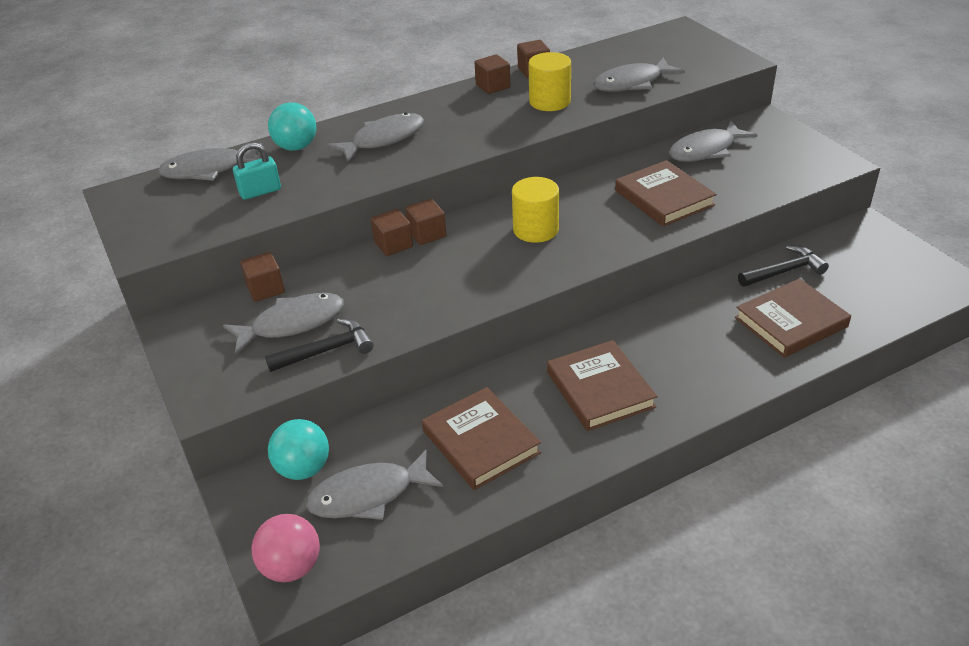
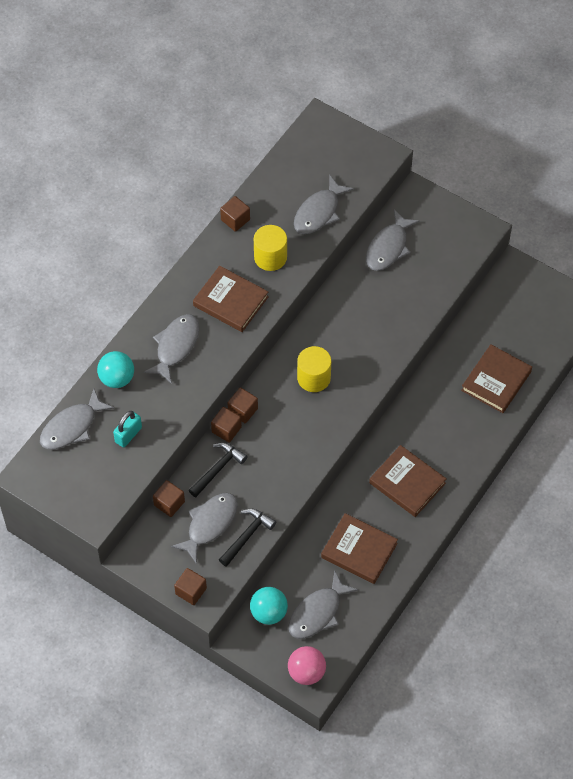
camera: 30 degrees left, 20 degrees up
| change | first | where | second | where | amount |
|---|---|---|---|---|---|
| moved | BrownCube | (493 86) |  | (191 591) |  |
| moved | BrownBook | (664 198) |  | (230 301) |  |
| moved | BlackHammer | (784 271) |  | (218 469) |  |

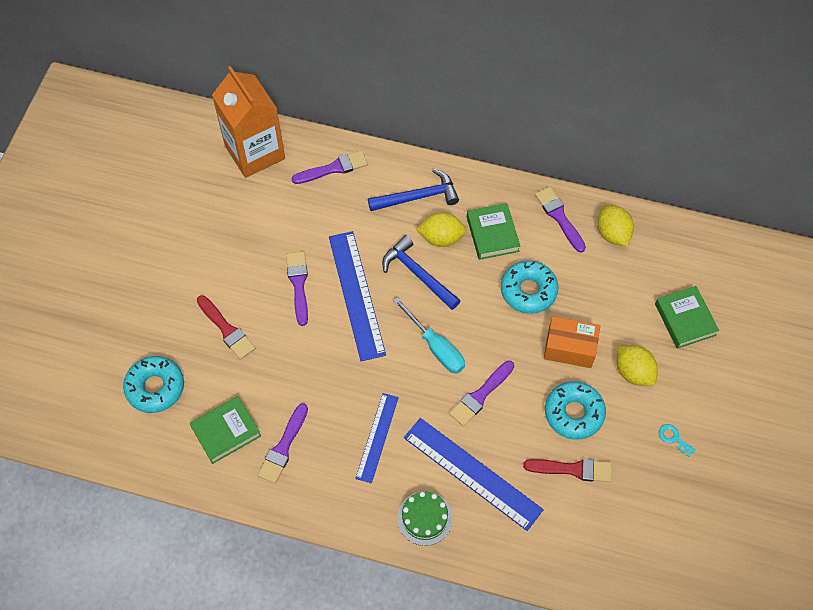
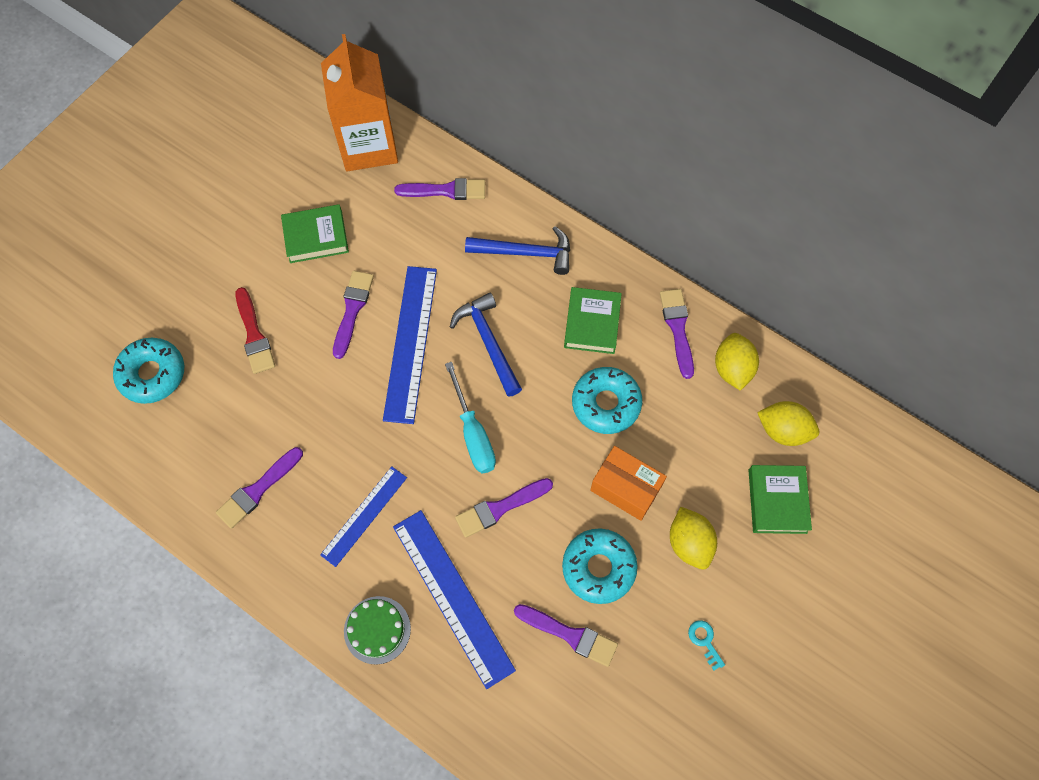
camera: 20 degrees right, 5 degrees up
| change | first | where | second | where | amount |
|---|---|---|---|---|---|
| moved | YellowLemon | (441 238) |  | (783 430) |  |
| moved | GreenBook | (226 432) |  | (316 237) |  |
| recoloured | RedBrush | (573 469) | PurpleBrush | (570 635) |  |

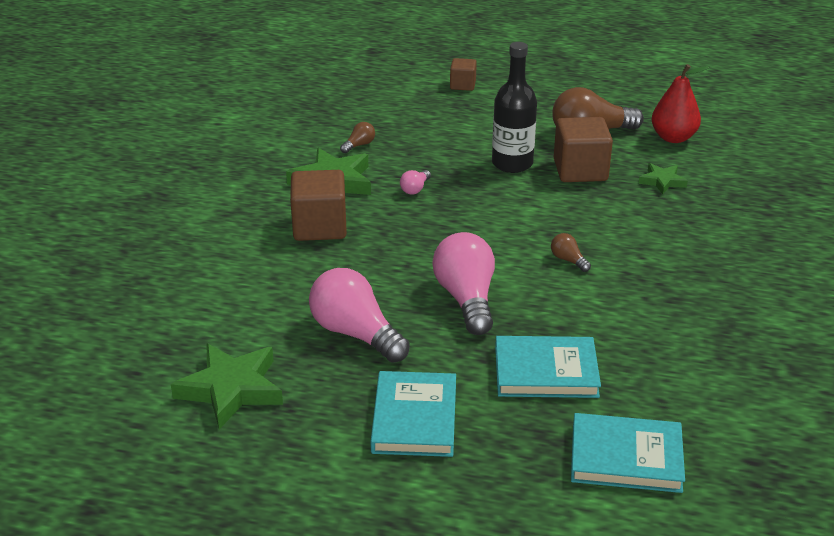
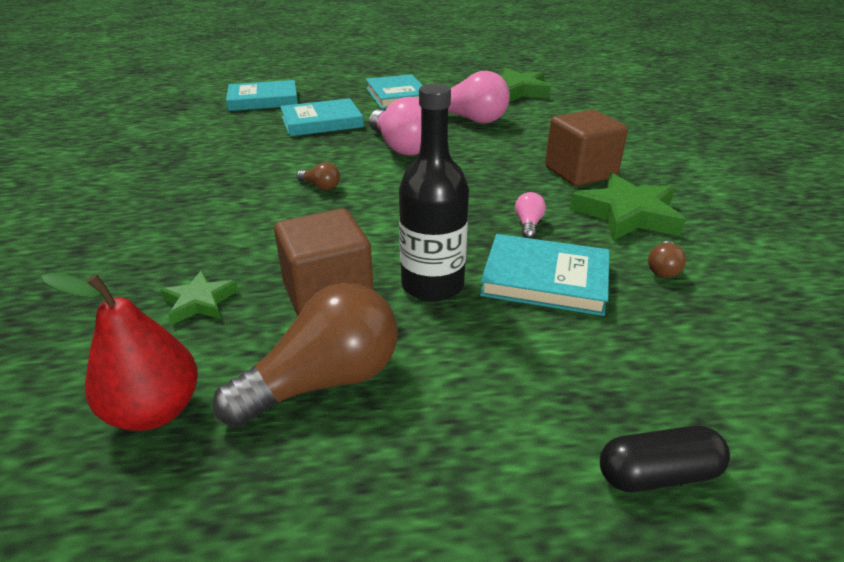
camera: 160 degrees right, 0 degrees up
| change | first | where | second | where | amount |
|---|---|---|---|---|---|
| replaced | BrownCube | (462 85) | BlackCapsule | (658 474) |  |
| added |  |  | TurquoiseBook | (545 279) |  |

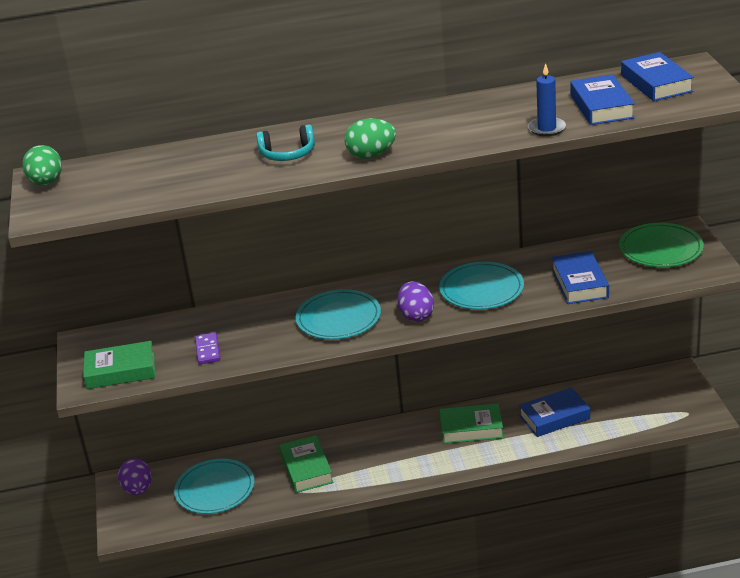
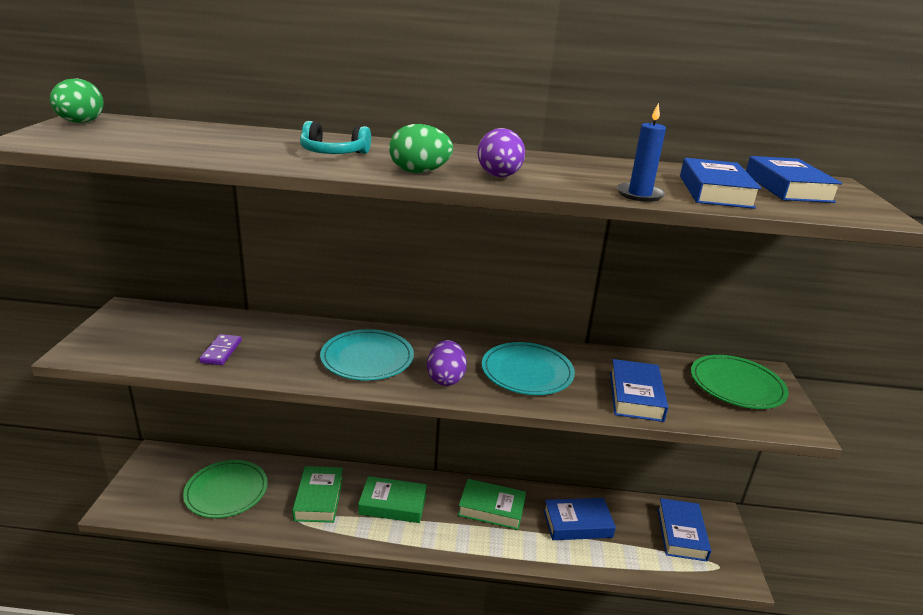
camera: 10 degrees right, 5 degrees down
| change | first | where | second | where | amount |
|---|---|---|---|---|---|
| moved | GreenBook | (121 371) |  | (393 504) |  |
| moved | PurpleEgg | (138 490) |  | (499 176) |  |
| recoloured | TurquoisePlate | (215 489) | GreenPlate | (226 491) |  |
| added |  |  | BlueBook | (681 534) |  |

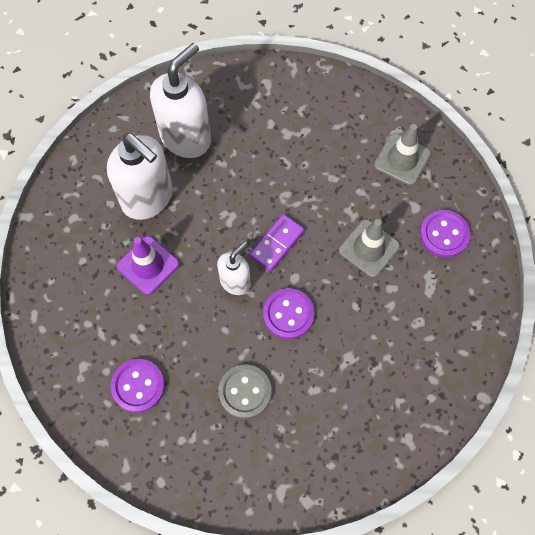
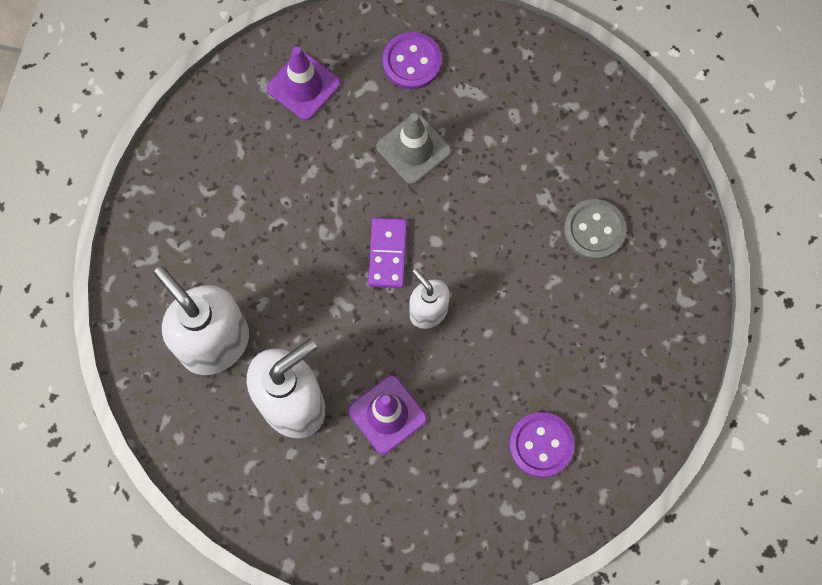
camera: 80 degrees left, 5 degrees up
| change | first | where | second | where | amount |
|---|---|---|---|---|---|
| recoloured | GreyTrafficCone | (402 159) | PurpleTrafficCone | (303 86) |  |
| turned | PurpleDomino | (277 244) |  | (388 254) | 45 degrees clockwise |
| removed | PurpleButton | (288 314) |  |  |  |
| moved | GreyButton | (245 391) |  | (594 230) |  |

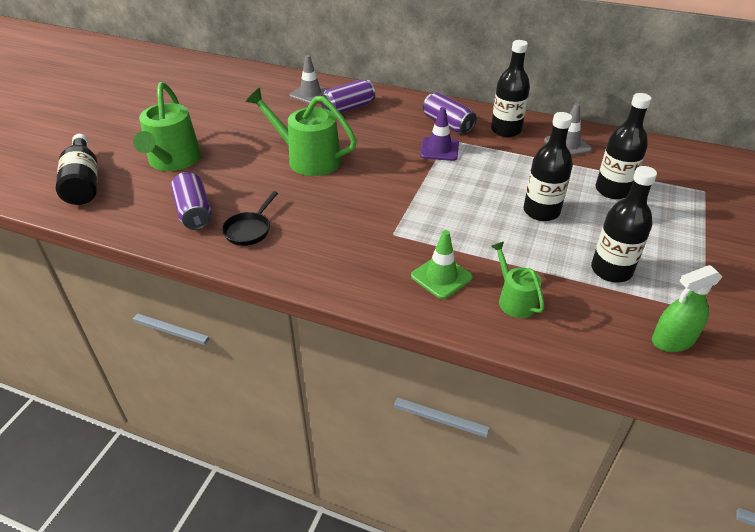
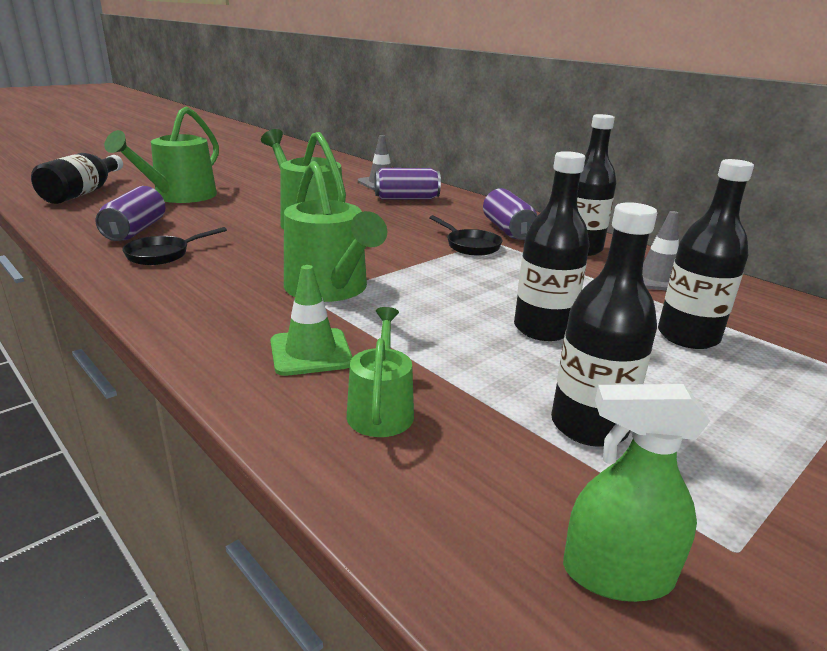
camera: 25 degrees right, 15 degrees down
| change | first | where | second | where | amount |
|---|---|---|---|---|---|
| replaced | PurpleTrafficCone | (439 149) | BlackPan | (470 245) |  |
| added |  |  | GreenWateringCan | (330 288) |  |

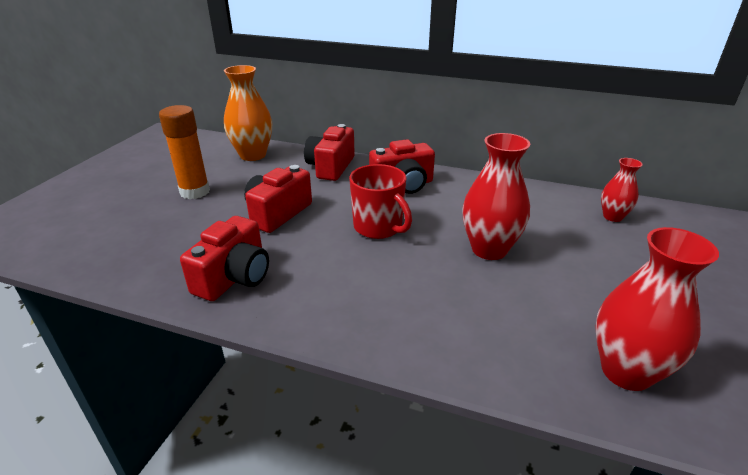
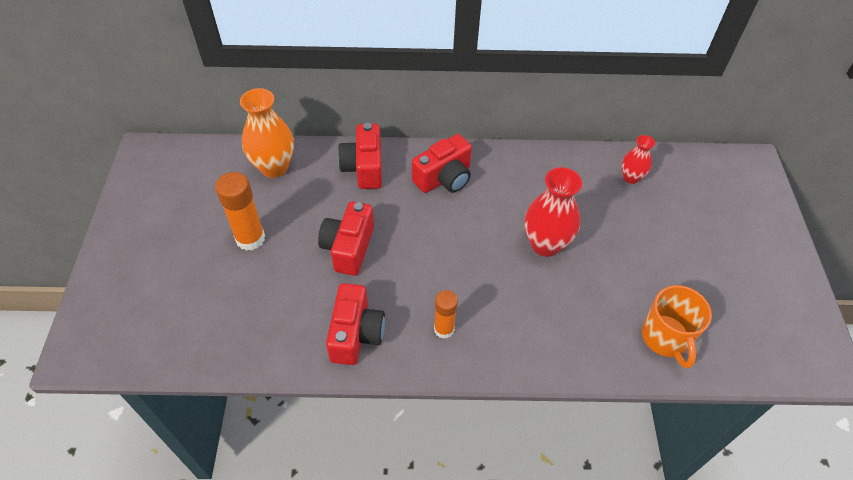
camera: 20 degrees left, 20 degrees up
| change | first | where | second | where | amount |
|---|---|---|---|---|---|
| removed | RedMug | (379 227) |  |  |  |
| replaced | RedVase | (626 371) | OrangeMug | (665 338) |  |
| added |  |  | OrangeGlueStick | (444 329) |  |

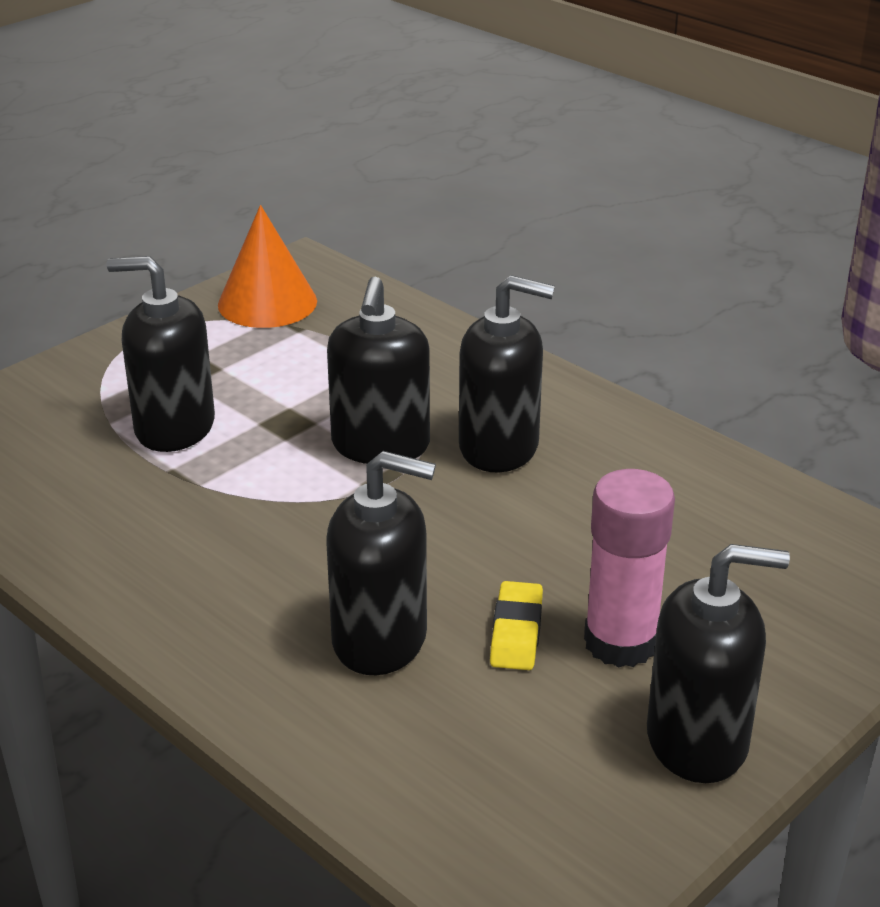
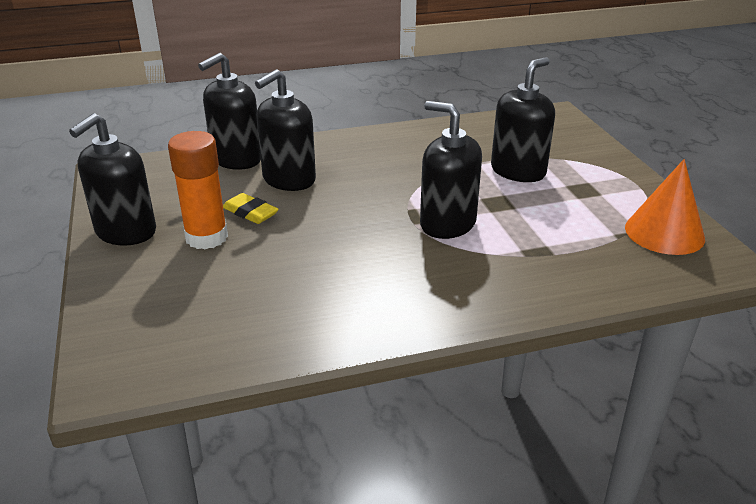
camera: 120 degrees right, 0 degrees up
| change | first | where | second | where | amount |
|---|---|---|---|---|---|
| moved | BlackSoapDispenser | (499 447) |  | (236 159) |  |
| recoloured | PinkGlueStick | (620 642) | OrangeGlueStick | (206 237) |  |

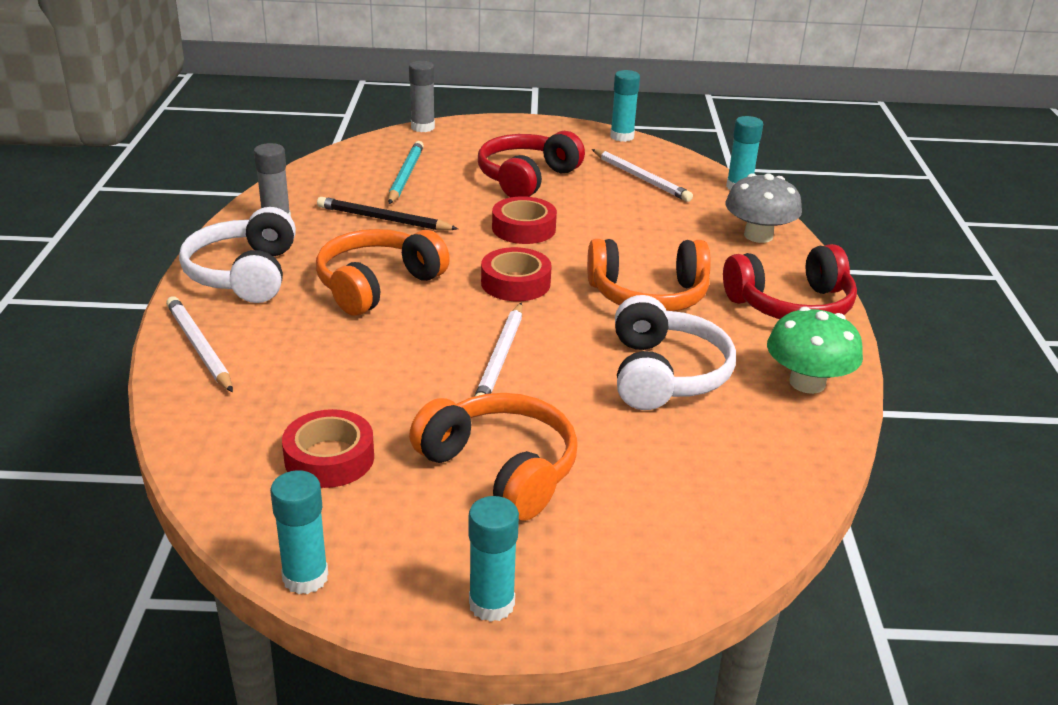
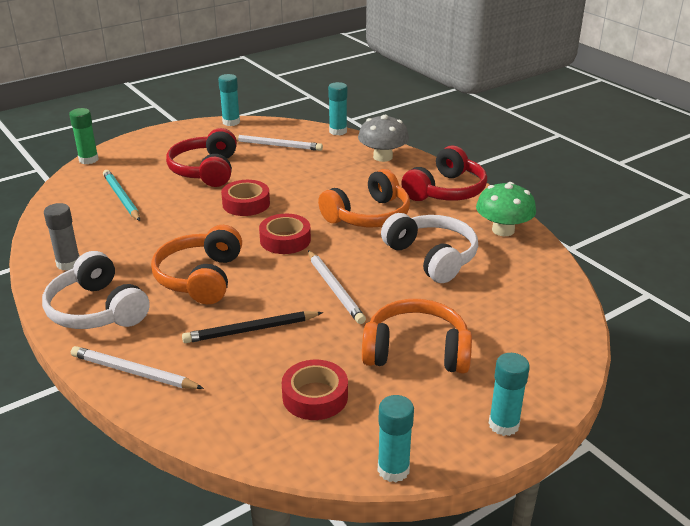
camera: 35 degrees left, 0 degrees up
| change | first | where | second | where | amount |
|---|---|---|---|---|---|
| recoloured | GreyGlueStick | (422 127) | GreenGlueStick | (88 160) |  |
| moved | BlackPencil | (384 219) |  | (251 330) |  |

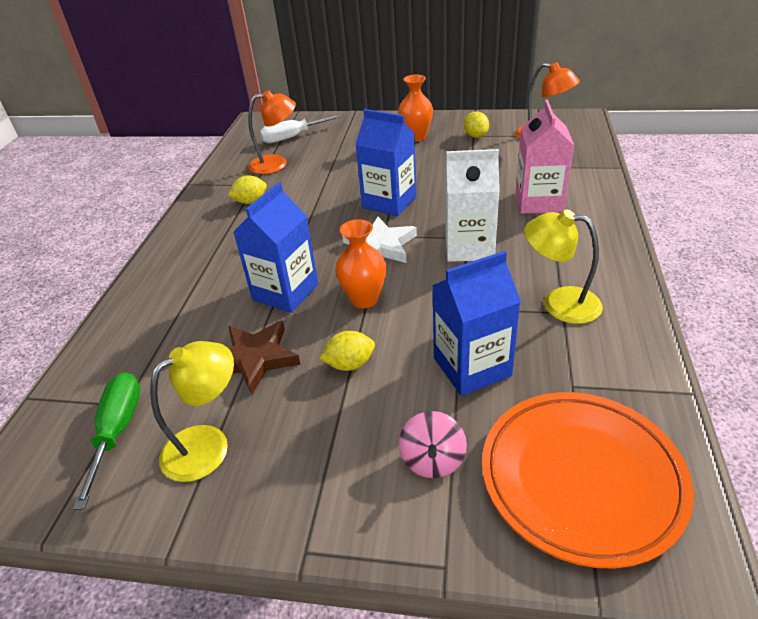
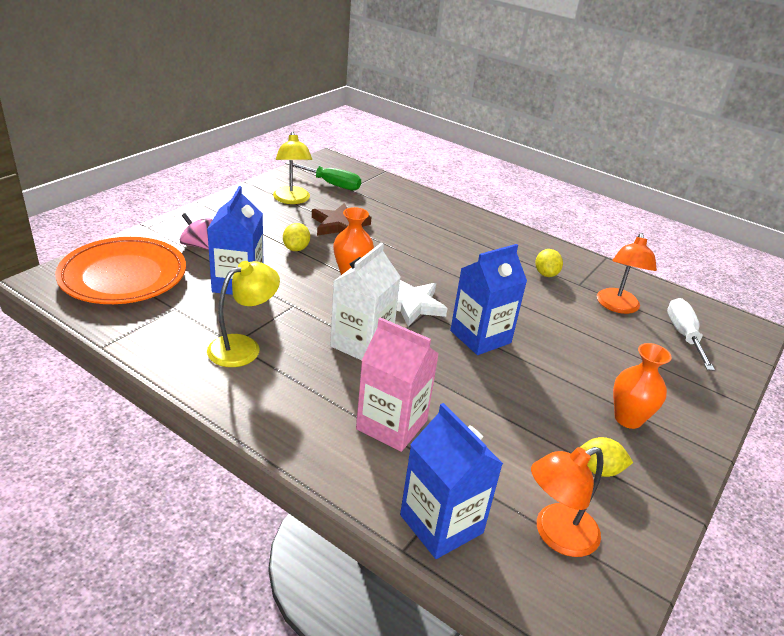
camera: 110 degrees right, 5 degrees down
| change | first | where | second | where | amount |
|---|---|---|---|---|---|
| moved | BlueCarton | (285 292) |  | (441 524) |  |

